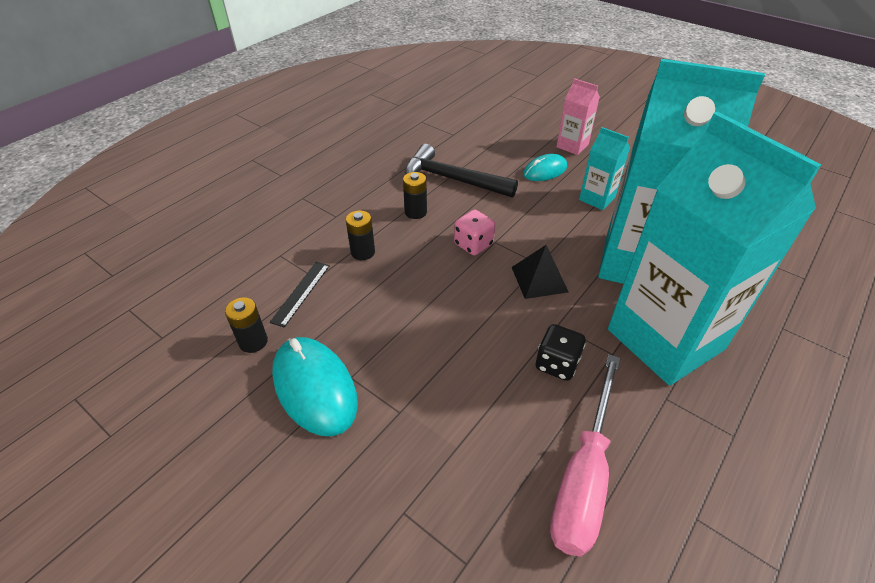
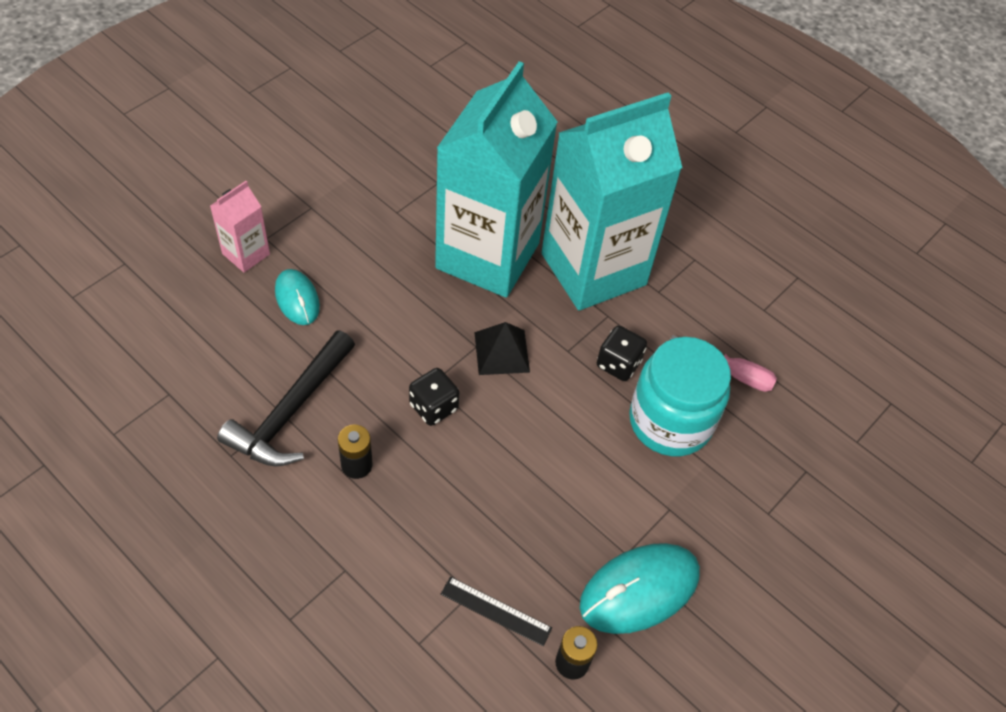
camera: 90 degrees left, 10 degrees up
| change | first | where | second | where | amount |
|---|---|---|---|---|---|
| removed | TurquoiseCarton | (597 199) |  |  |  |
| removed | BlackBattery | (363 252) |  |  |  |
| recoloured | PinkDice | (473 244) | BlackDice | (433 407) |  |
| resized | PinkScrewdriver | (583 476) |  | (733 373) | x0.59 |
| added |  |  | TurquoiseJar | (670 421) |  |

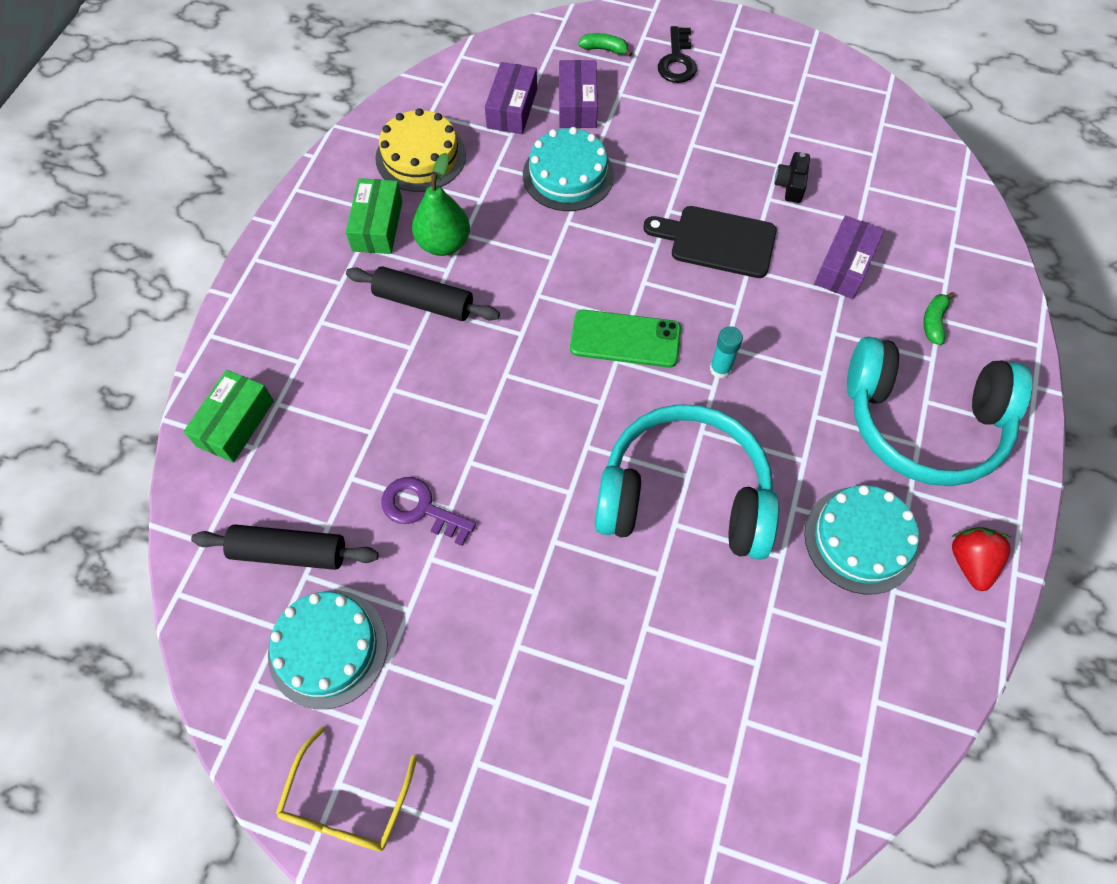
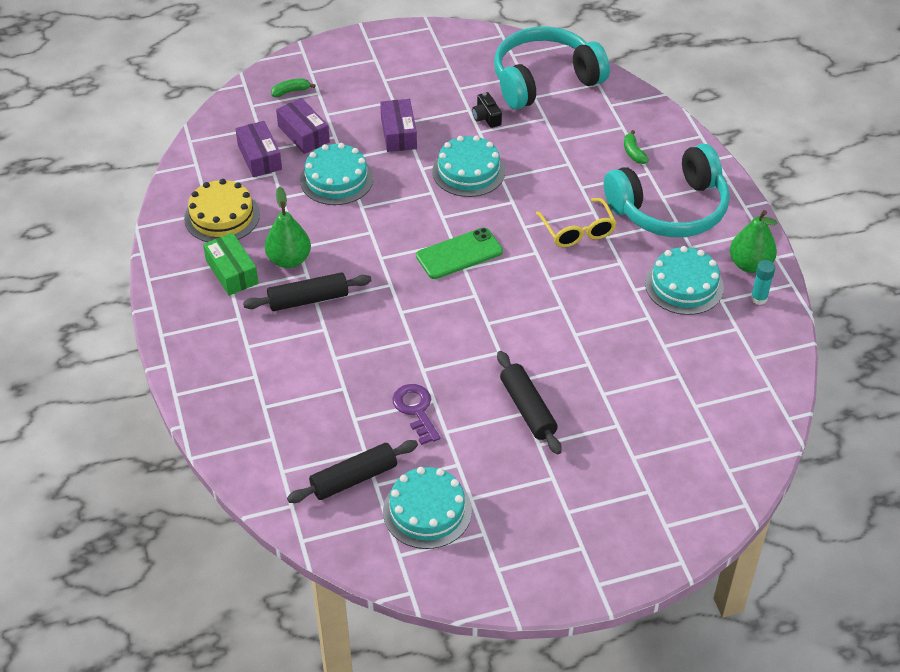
camera: 35 degrees left, 15 degrees down
| change | first | where | second | where | amount |
|---|---|---|---|---|---|
| removed | BlackKey | (677 61) |  |  |  |
| replaced | BlackCuttingBoard | (717 241) | TurquoiseCake | (468 171) |  |
| moved | PurpleBox | (844 266) |  | (398 133) |  |
| moved | TurquoiseGlueStick | (720 369) |  | (759 298) |  |
| removed | GreenBox | (235 423) |  |  |  |
| moved | TurquoiseHeadphones | (684 496) |  | (544 80) |  |
| turned | PurpleKey | (421 509) |  | (416 410) | 75 degrees clockwise |
| replaced | RedStrawberry | (970 562) | GreenPear | (750 264) |  |
| moved | YellowGlasses | (346 804) |  | (578 231) |  |
| added |  |  | BlackRollingPin | (527 409) |  |

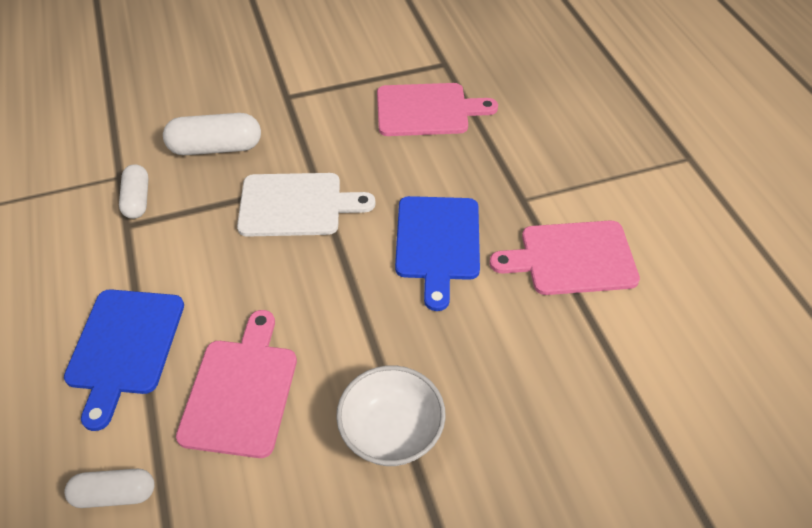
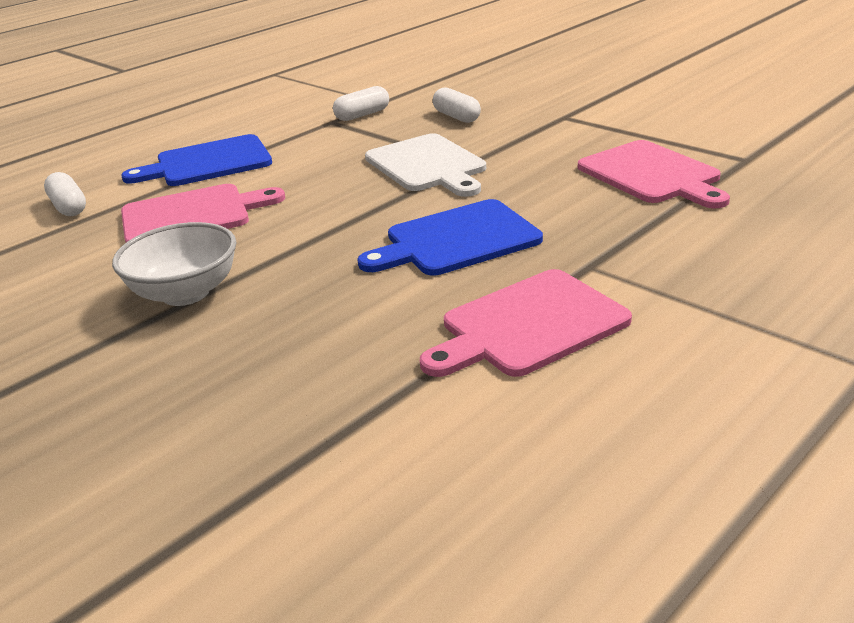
camera: 65 degrees right, 20 degrees down
| change | first | where | second | where | amount |
|---|---|---|---|---|---|
| resized | WhiteCapsule | (216 148) |  | (456 117) | x0.64 |
| turned | PinkCuttingBoard | (572 258) |  | (529 325) | 90 degrees counterclockwise |

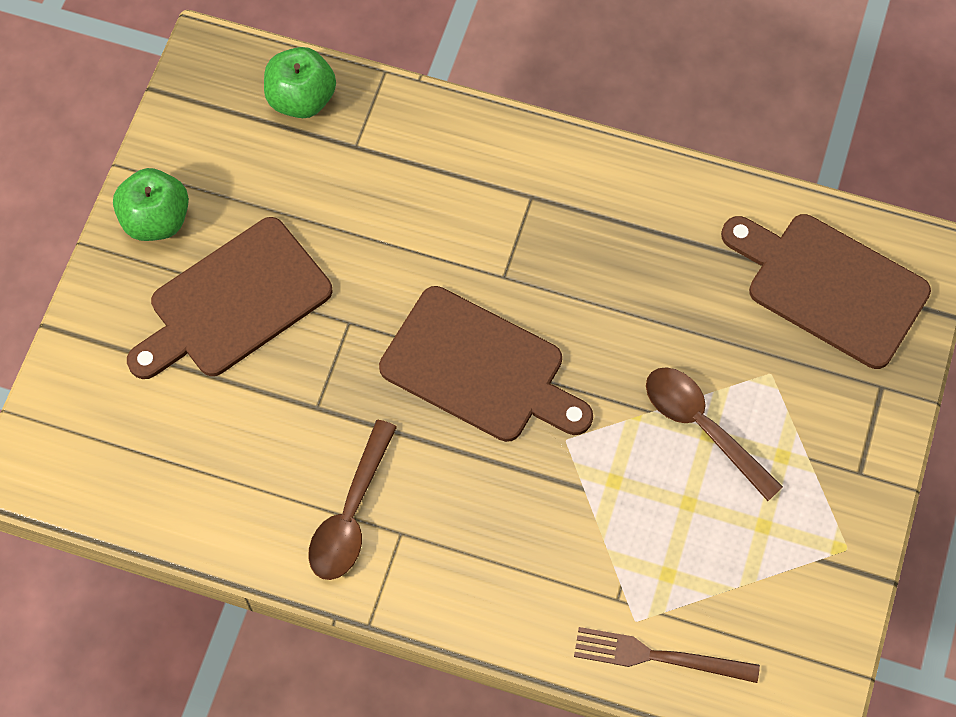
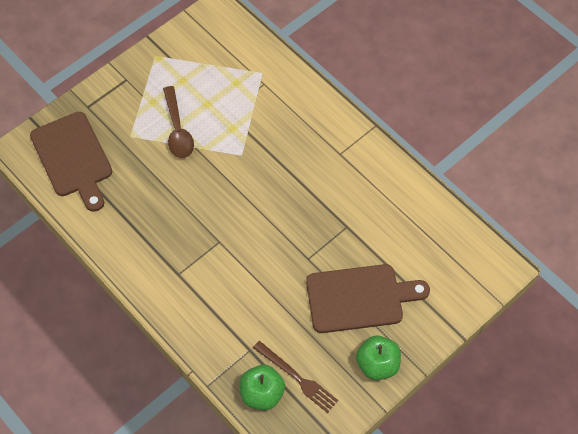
camera: 150 degrees left, 5 degrees down
| change | first | where | second | where | amount |
|---|---|---|---|---|---|
| removed | BrownCuttingBoard | (479 368) |  |  |  |
| removed | BrownSpoon | (351 513) |  |  |  |
| moved | BrownFork | (658 657) |  | (297 378) |  |

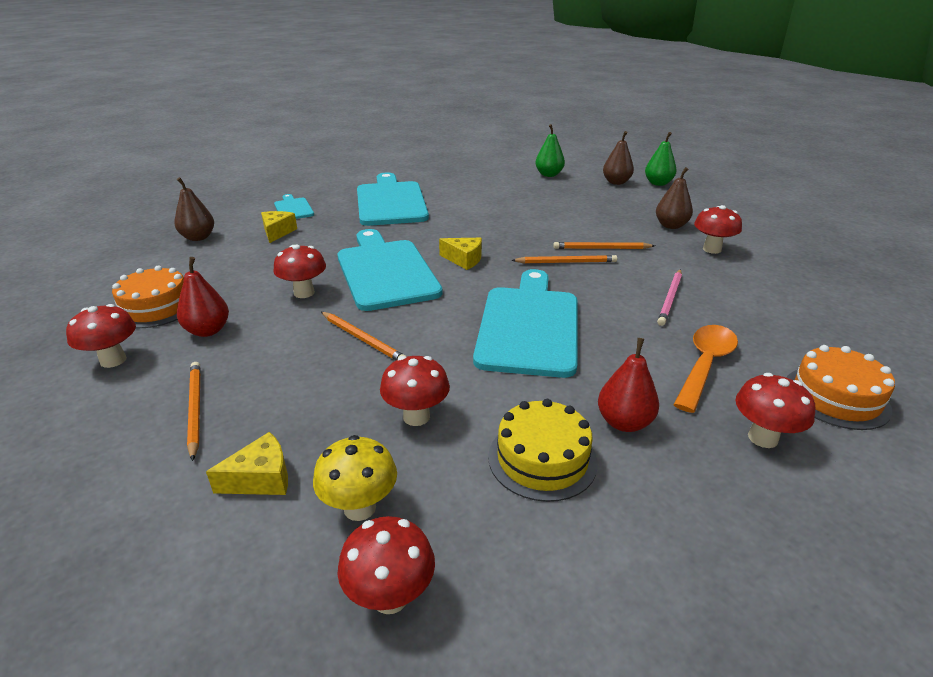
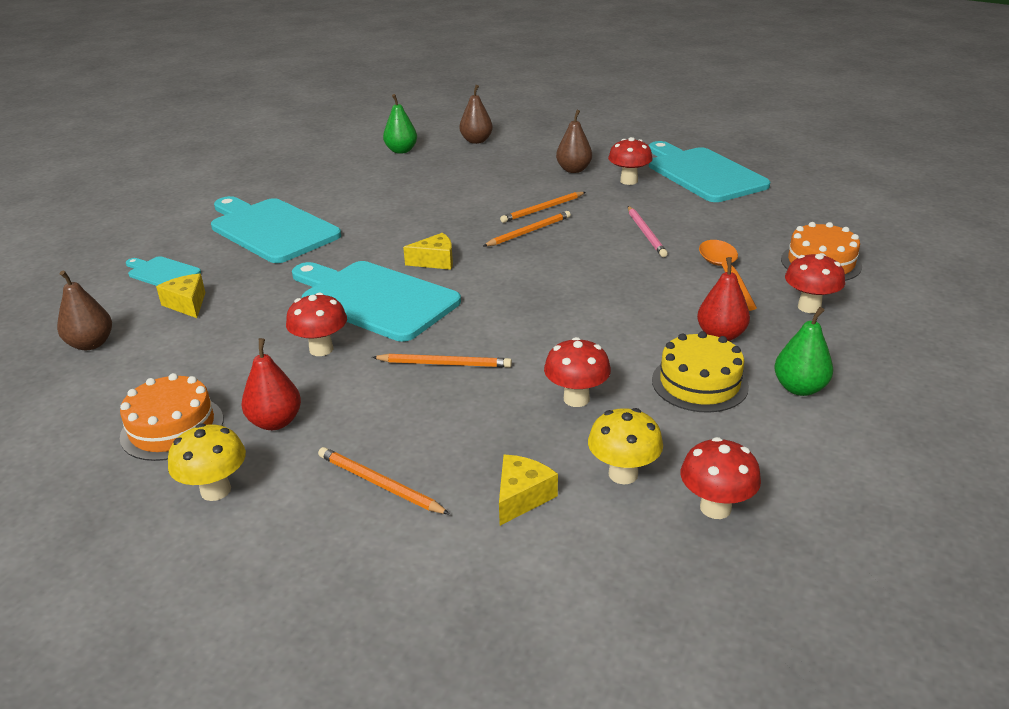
camera: 35 degrees left, 0 degrees up
| change | first | where | second | where | amount |
|---|---|---|---|---|---|
| moved | GreenPear | (658 183) |  | (799 388) |  |
| moved | TurquoiseCuttingBoard | (529 326) |  | (703 173) |  |
| recoloured | RedMushroom | (113 360) | YellowMushroom | (216 490) |  |

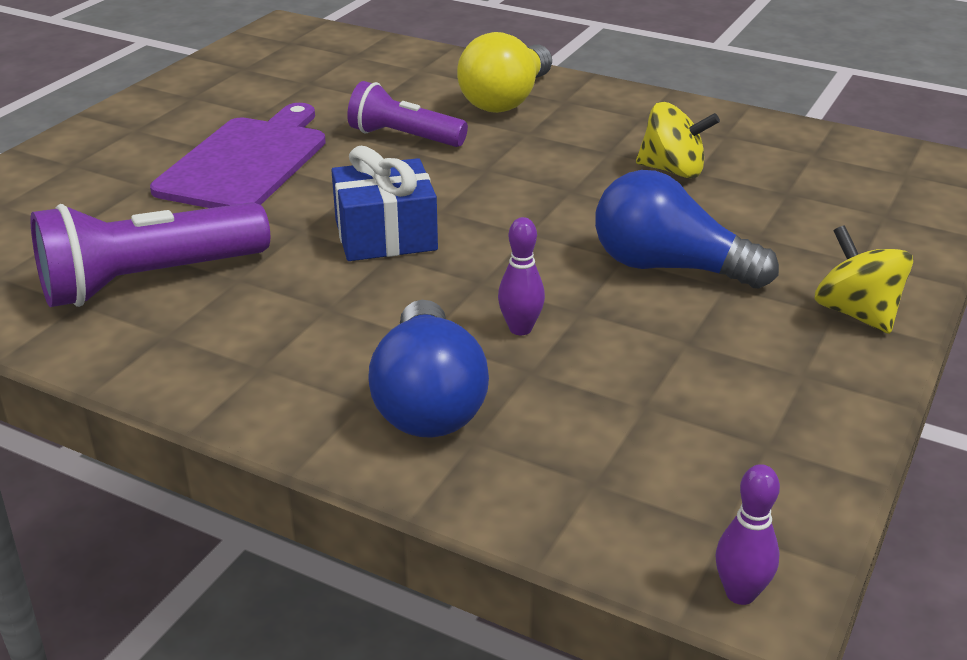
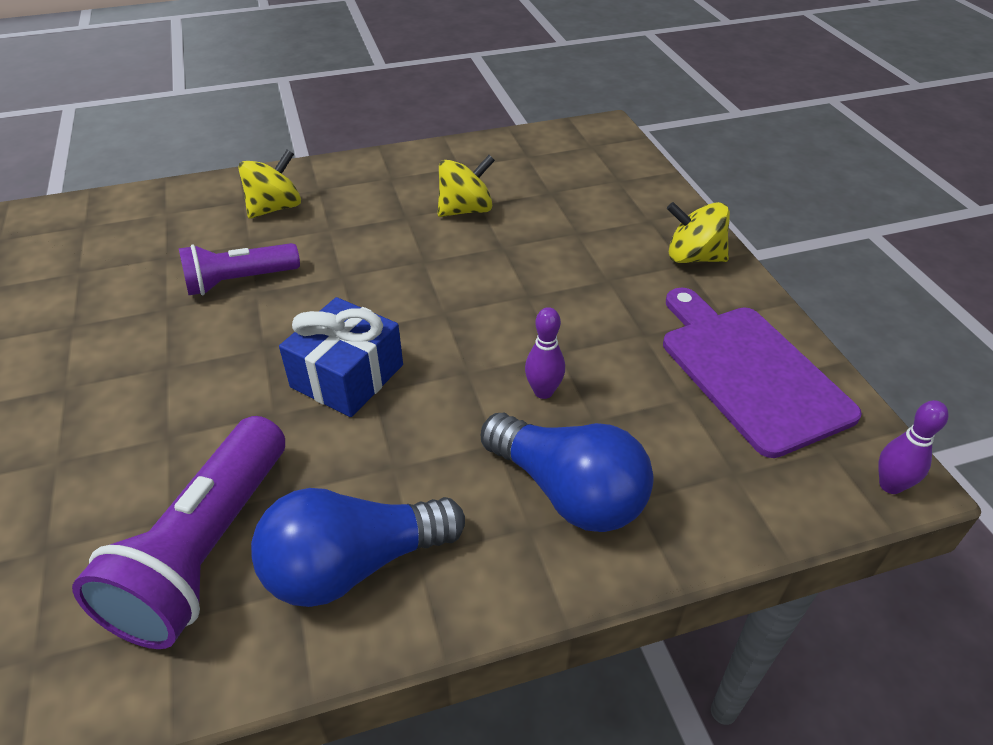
camera: 45 degrees left, 10 degrees up
| change | first | where | second | where | amount |
|---|---|---|---|---|---|
| replaced | YellowLightBulb | (506 100) | YellowSpinningTop | (275 208) |  |
| moved | PurpleCuttingBoard | (246 162) |  | (749 372) |  |
| moved | BlueLightBulb | (669 267) |  | (354 565) |  |

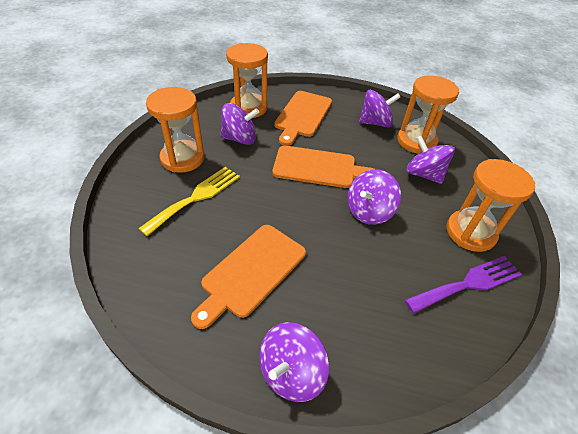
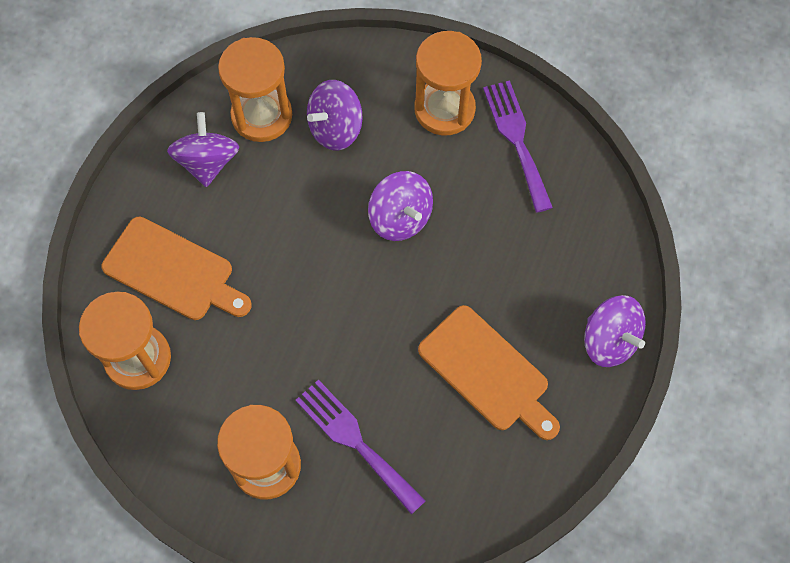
camera: 80 degrees left, 20 degrees up
| change | first | where | second | where | amount |
|---|---|---|---|---|---|
| removed | PurpleSpinningTop | (240 139) |  |  |  |
| removed | OrangeCuttingBoard | (318 167) |  |  |  |
| recoloured | YellowFork | (196 197) | PurpleFork | (355 441) |  |

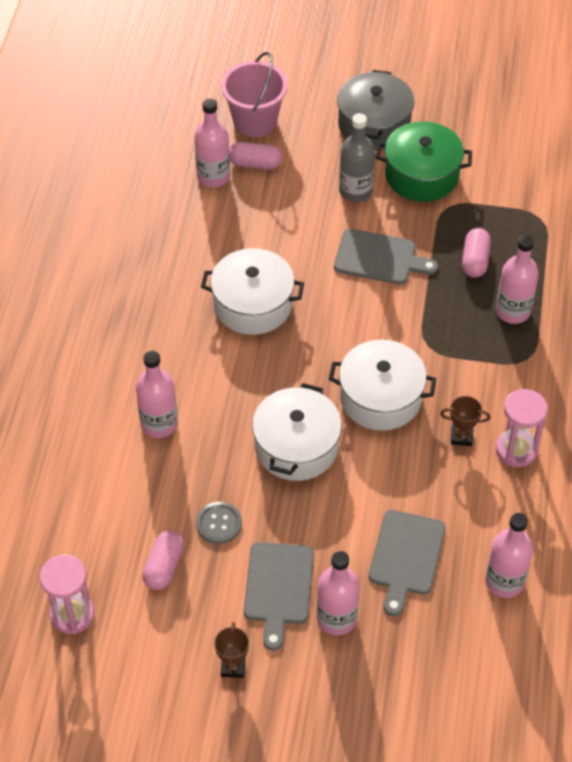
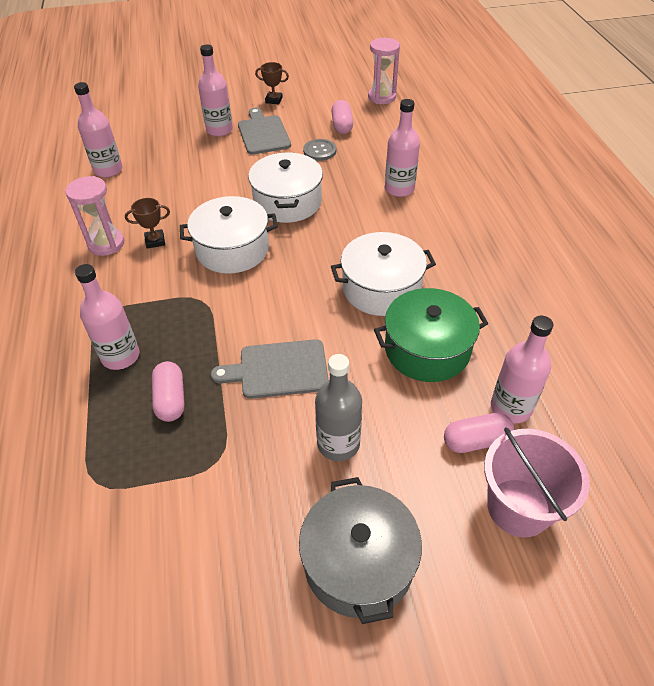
camera: 160 degrees right, 5 degrees down
| change | first | where | second | where | amount |
|---|---|---|---|---|---|
| moved | GreenPot | (421 175) |  | (427 349) |  |
| removed | GreyCuttingBoard | (405 557) |  |  |  |
| turned | BrownTrophy | (233 666) |  | (274 100) | 60 degrees counterclockwise |

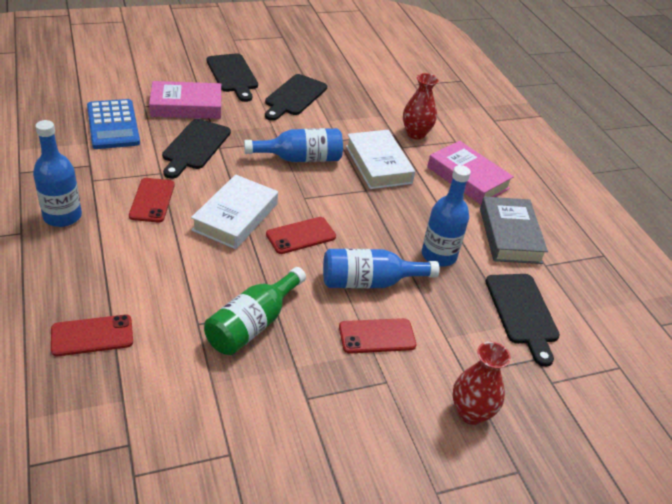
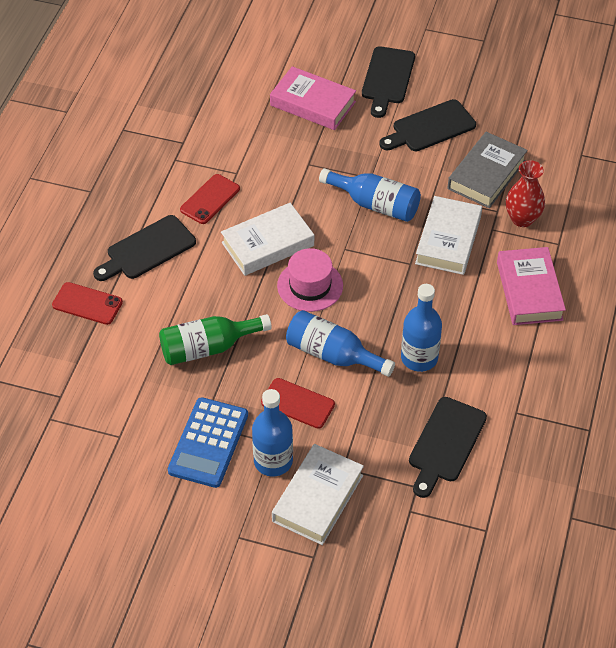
camera: 40 degrees right, 10 degrees up
| change | first | where | second | where | amount |
|---|---|---|---|---|---|
| moved | BlueCalculator | (113 125) |  | (208 443) |  |
| moved | BlackCuttingBoard | (195 147) |  | (147 250) |  |
| moved | BlueBottle | (62 216) |  | (273 461) |  |
| moved | GreyBook | (510 235) |  | (486 175) |  |
| replaced | RedPhone | (301 235) | PinkHat | (310 286) |  |
| replaced | RedVase | (471 413) | WhiteBook | (318 498) |  |

